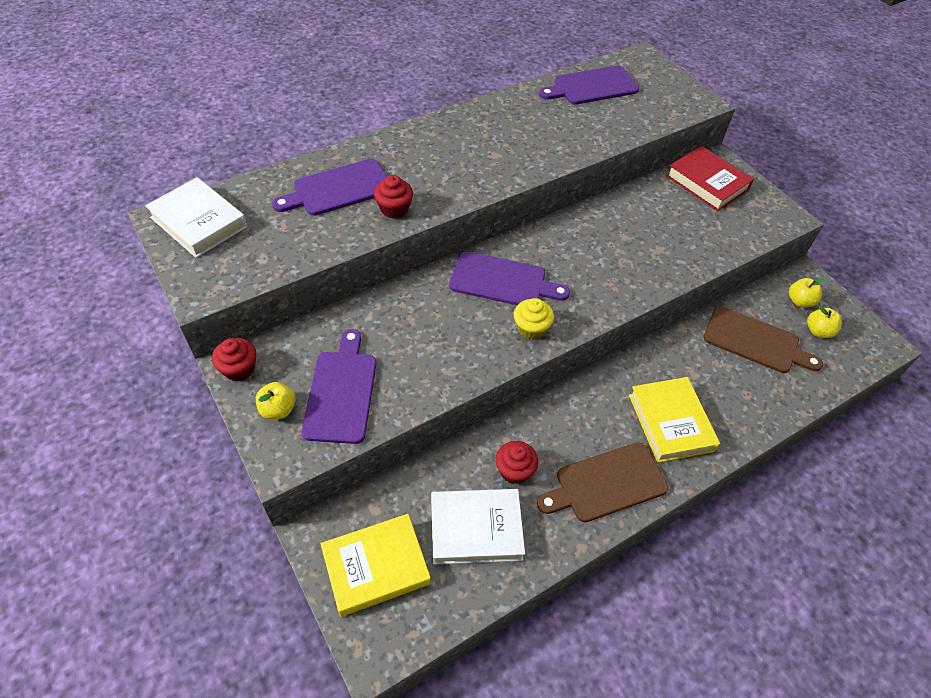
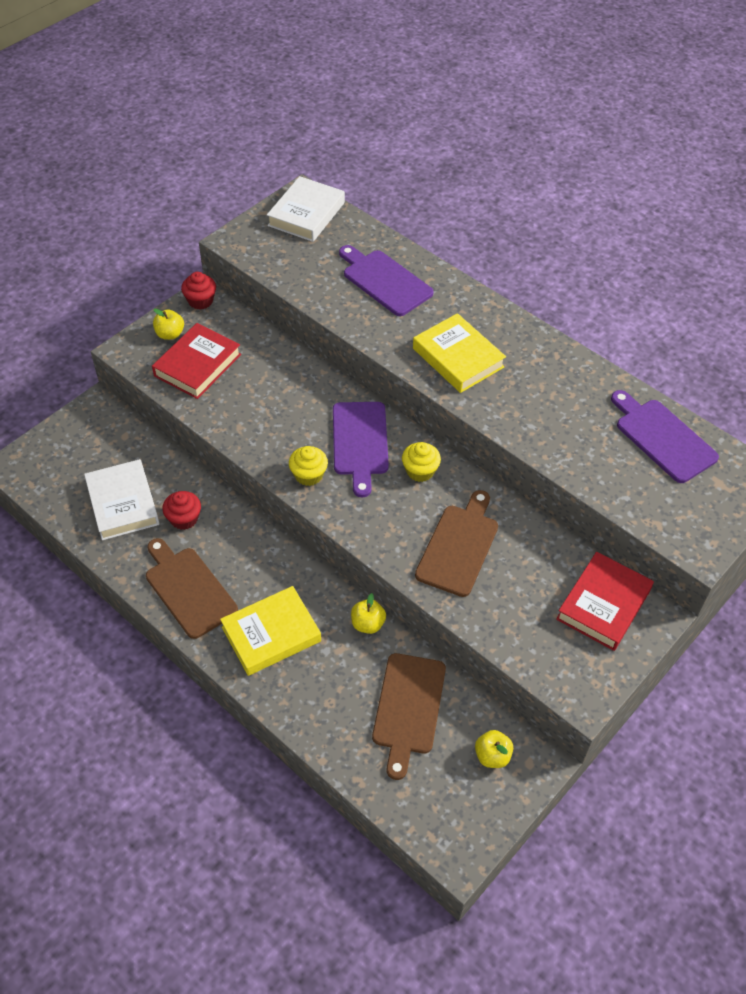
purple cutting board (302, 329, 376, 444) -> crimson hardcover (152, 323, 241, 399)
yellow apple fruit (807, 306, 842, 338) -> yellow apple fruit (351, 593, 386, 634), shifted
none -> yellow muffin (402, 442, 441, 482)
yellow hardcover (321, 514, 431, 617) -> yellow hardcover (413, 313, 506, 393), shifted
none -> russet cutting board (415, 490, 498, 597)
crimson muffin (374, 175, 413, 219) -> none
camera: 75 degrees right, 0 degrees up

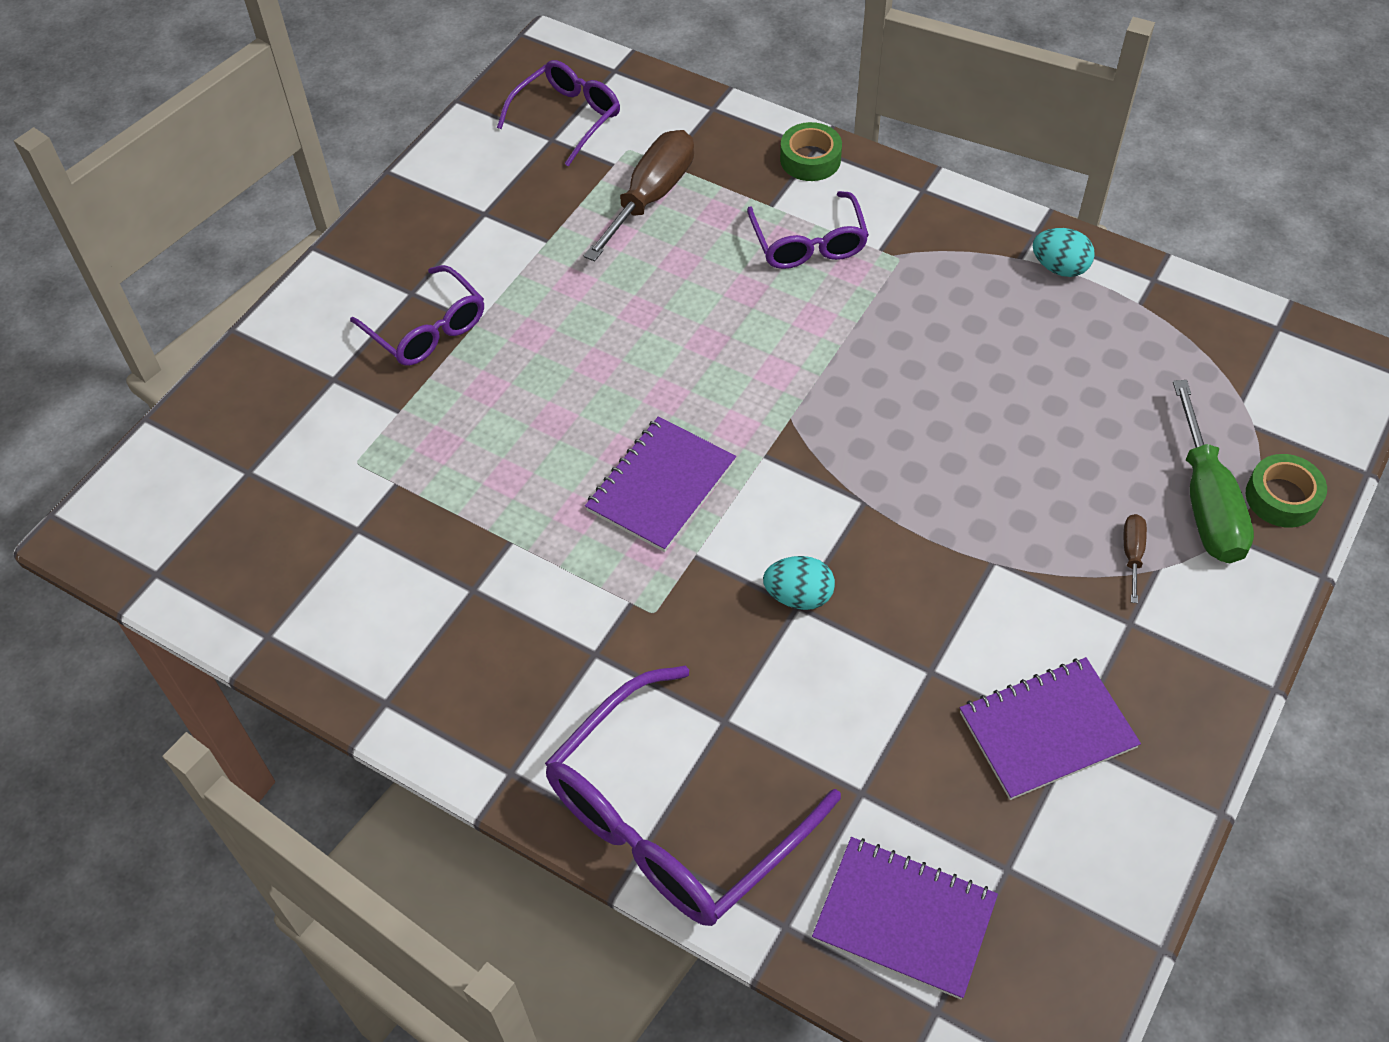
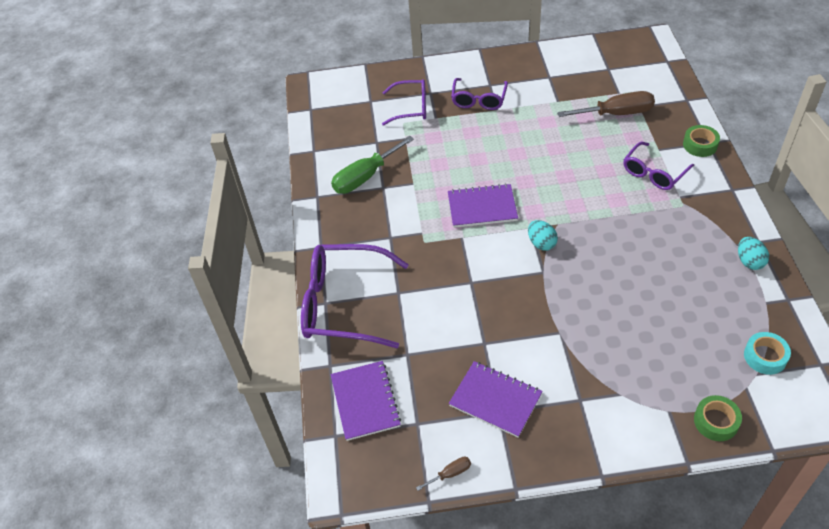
green flat screwdriver (1173, 380, 1254, 563) -> green flat screwdriver (331, 136, 414, 194), shifted
purple glasses (497, 60, 620, 167) -> purple glasses (382, 79, 426, 126), shifted
russet flat screwdriver (1124, 514, 1147, 603) -> russet flat screwdriver (416, 457, 471, 491), shifted
aqua toy egg (763, 556, 835, 610) -> aqua toy egg (528, 220, 558, 251), shifted
none -> aqua tape (744, 332, 791, 375)
camera: 55 degrees right, 5 degrees down

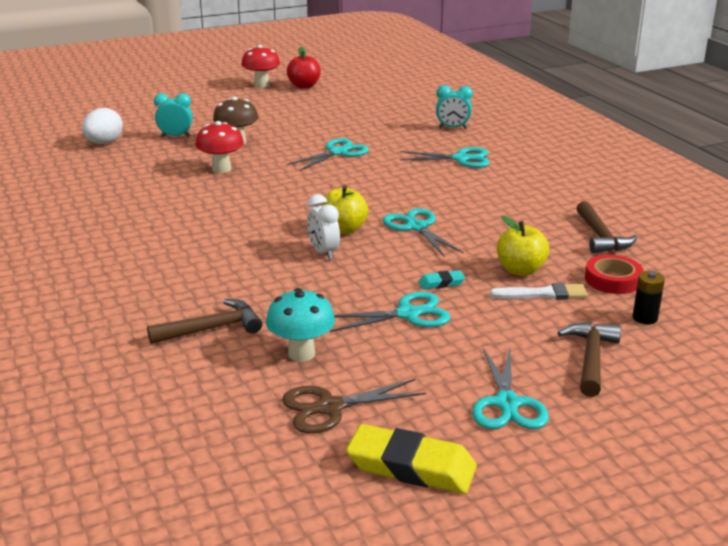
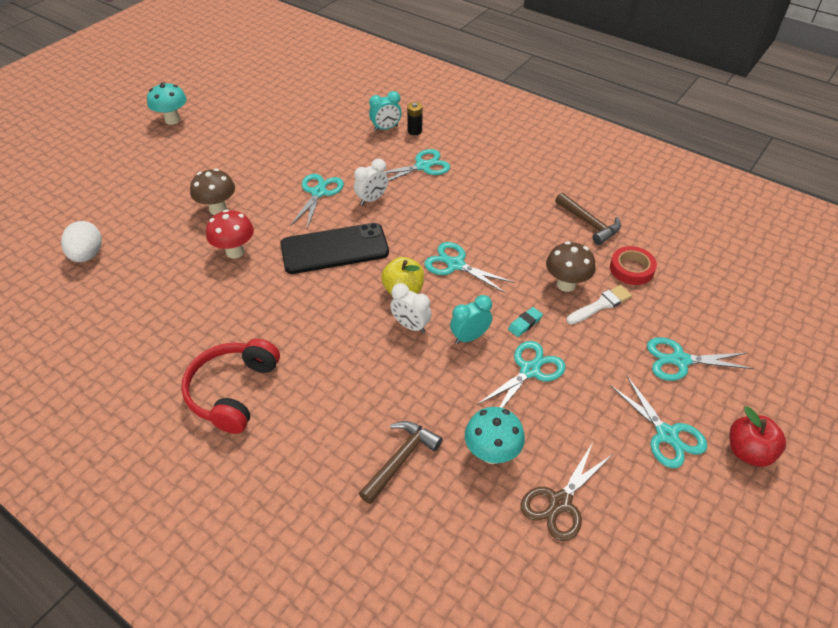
crimson fungus (241, 45, 280, 88) -> aqua fungus (147, 82, 187, 125)
none -> crimson headphones (181, 339, 280, 434)
none -> jet-black mobile phone (280, 223, 389, 274)
none -> snow-white clock (354, 159, 388, 205)
jet-black AA battery (632, 271, 665, 324) -> jet-black AA battery (407, 102, 422, 135), shifted
aqua clock (154, 93, 193, 137) -> aqua clock (450, 295, 492, 344), shifted
yellow apple fruit (497, 216, 549, 276) -> russet fungus (546, 241, 596, 292)
russet claw hammer (558, 322, 621, 397) -> aqua shears (647, 337, 754, 381)
crimson apple fruit (287, 47, 321, 89) -> crimson apple fruit (729, 407, 786, 467), shifted
yellow pencil eraser (346, 424, 477, 494) -> none
camera: 30 degrees left, 20 degrees up

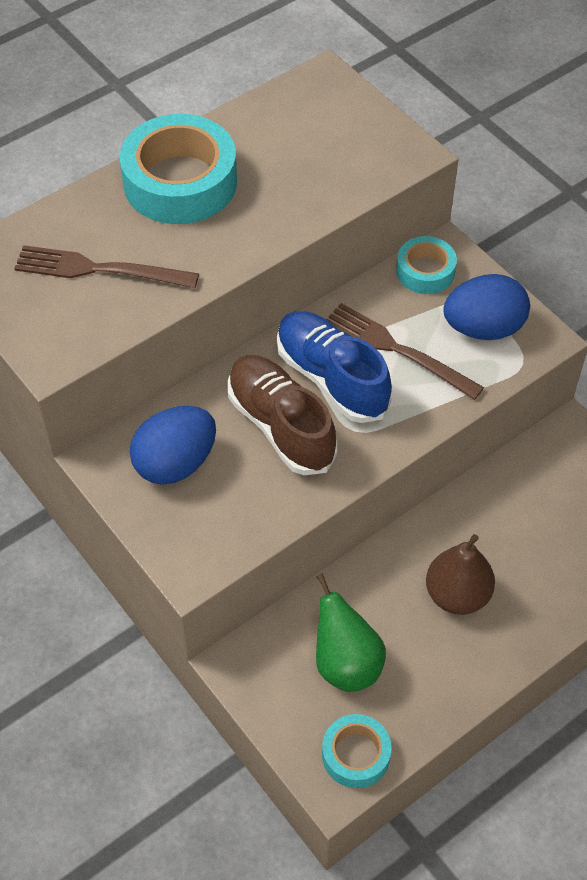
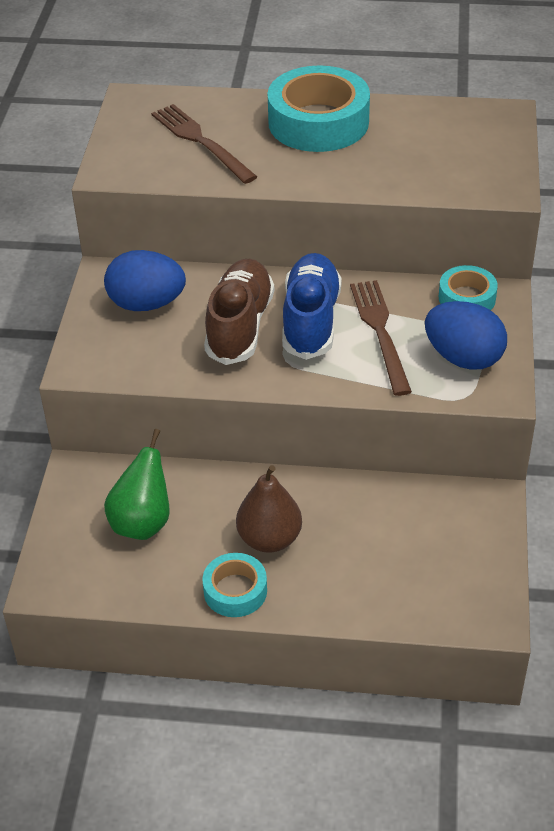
aqua tape (322, 714, 392, 788) -> aqua tape (203, 553, 267, 617), shifted
camera: 45 degrees right, 10 degrees down

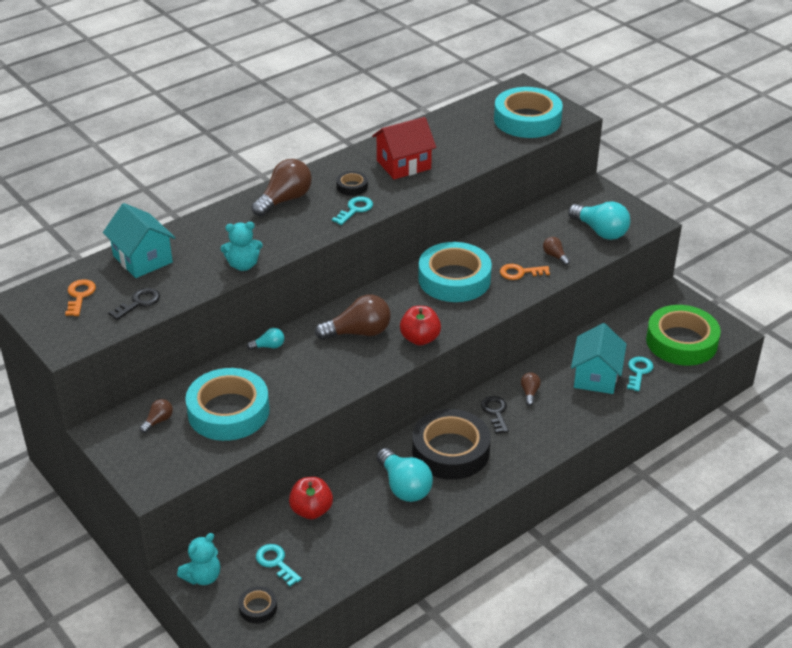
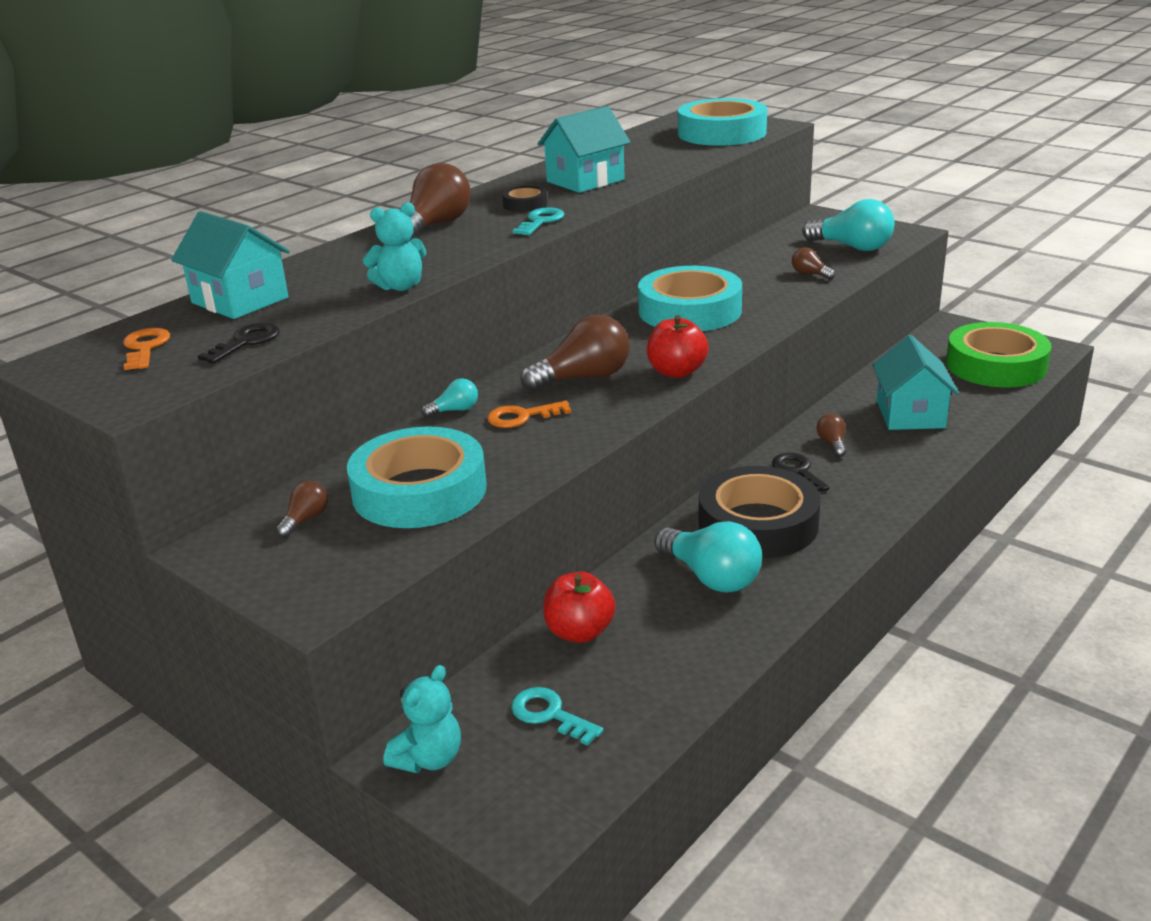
orange-coloured key (500, 264, 550, 280) -> orange-coloured key (487, 401, 571, 428), shifted
crimson house (372, 117, 436, 179) -> aqua house (538, 106, 631, 193)
jet-black tape (238, 586, 277, 624) -> none
aqua key (627, 357, 654, 391) -> none
camera: 10 degrees left, 10 degrees down

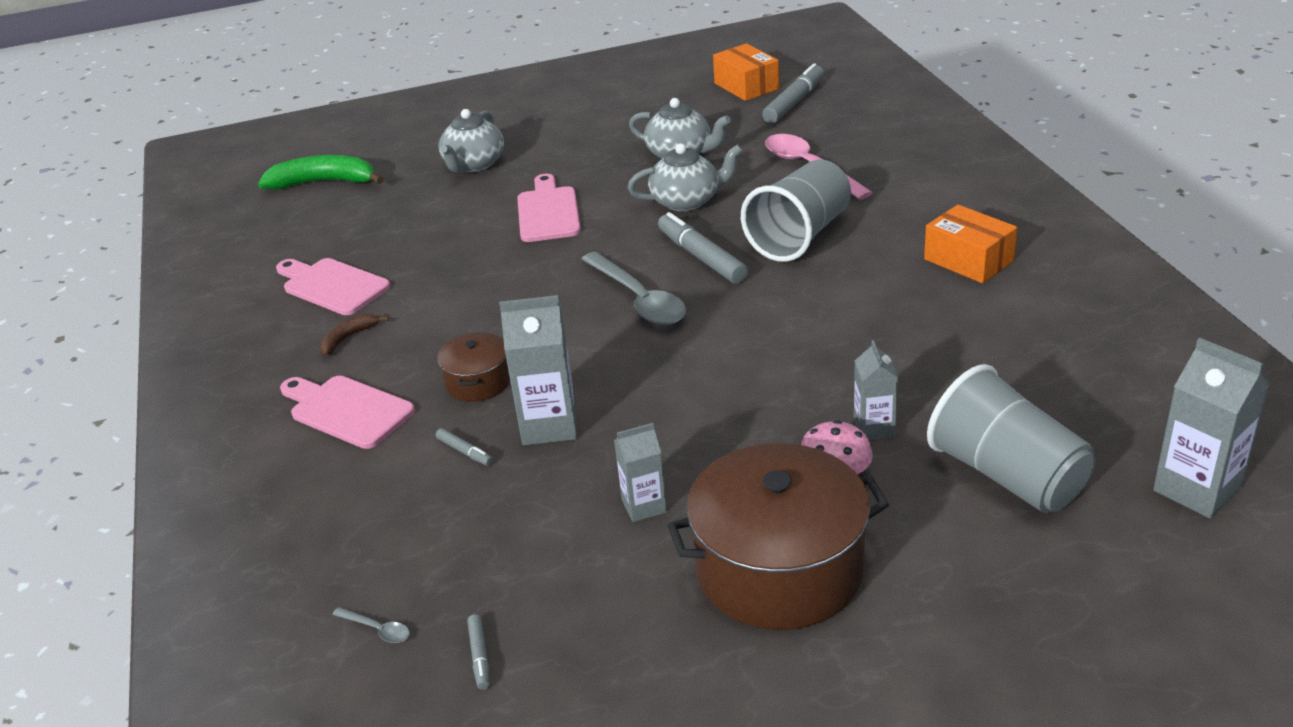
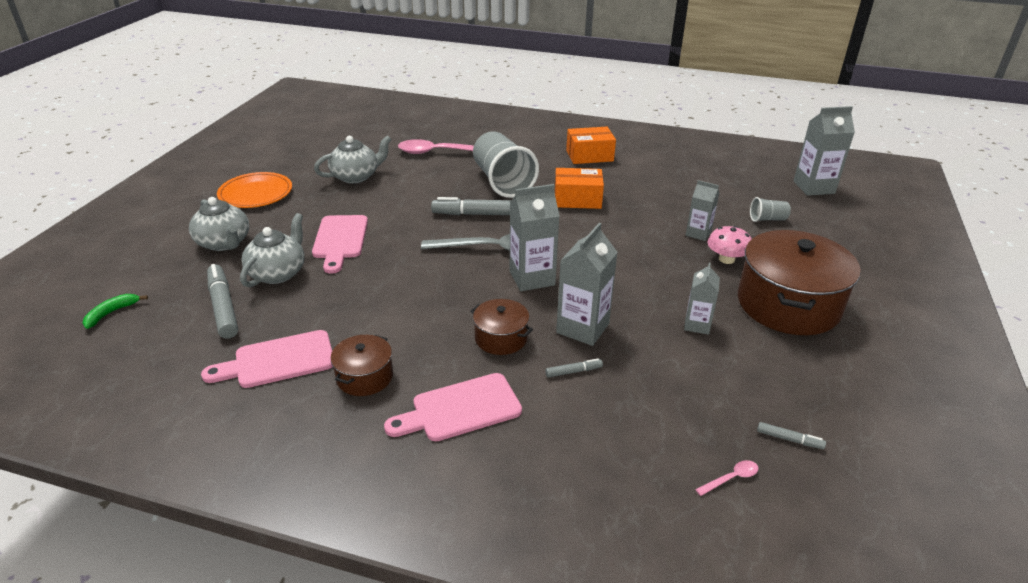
green toy banana (258, 155, 383, 189) -> green toy banana (83, 294, 148, 329), x0.52
grey marker (762, 63, 824, 124) -> grey marker (207, 264, 238, 339), shifted
none -> orange-coloured dinner plate (217, 172, 292, 208)
grey tea pot (627, 143, 742, 212) -> grey tea pot (240, 213, 305, 287), shifted
rose-pink cutting board (517, 174, 581, 242) -> rose-pink cutting board (312, 215, 368, 274), 120 degrees counterclockwise
russet toy banana (320, 314, 388, 356) -> russet cooking pot (330, 335, 393, 396)
none -> grey juice carton (510, 184, 559, 291)
orange-coloured box (713, 43, 779, 101) -> orange-coloured box (555, 168, 604, 209), shifted
grey tablespoon (332, 607, 410, 643) -> rose-pink tablespoon (695, 460, 759, 496)
grey beaker (927, 364, 1095, 513) -> grey beaker (750, 197, 791, 222), x0.44
camera: 60 degrees left, 0 degrees up

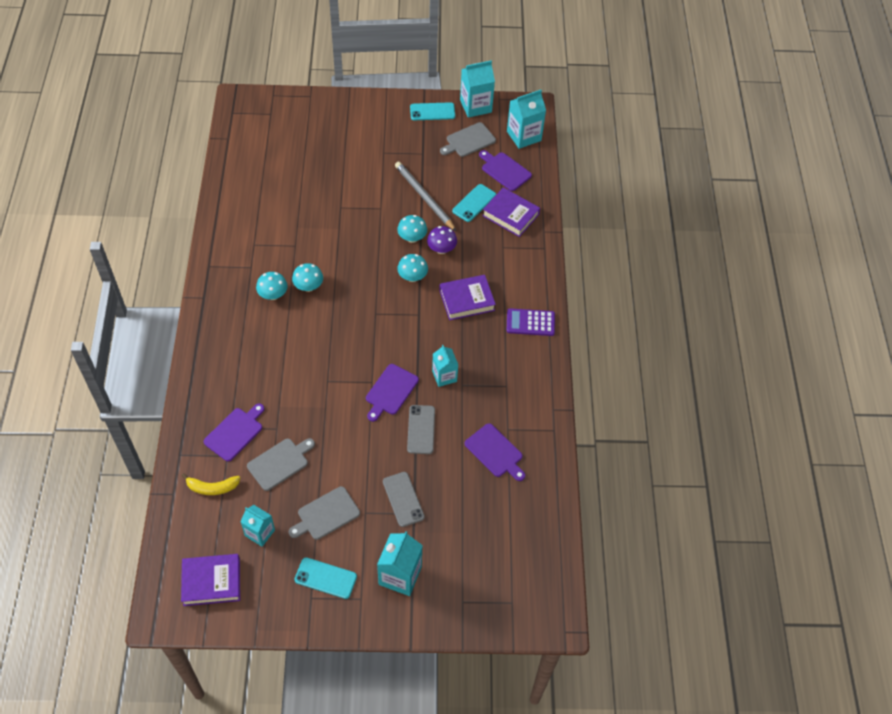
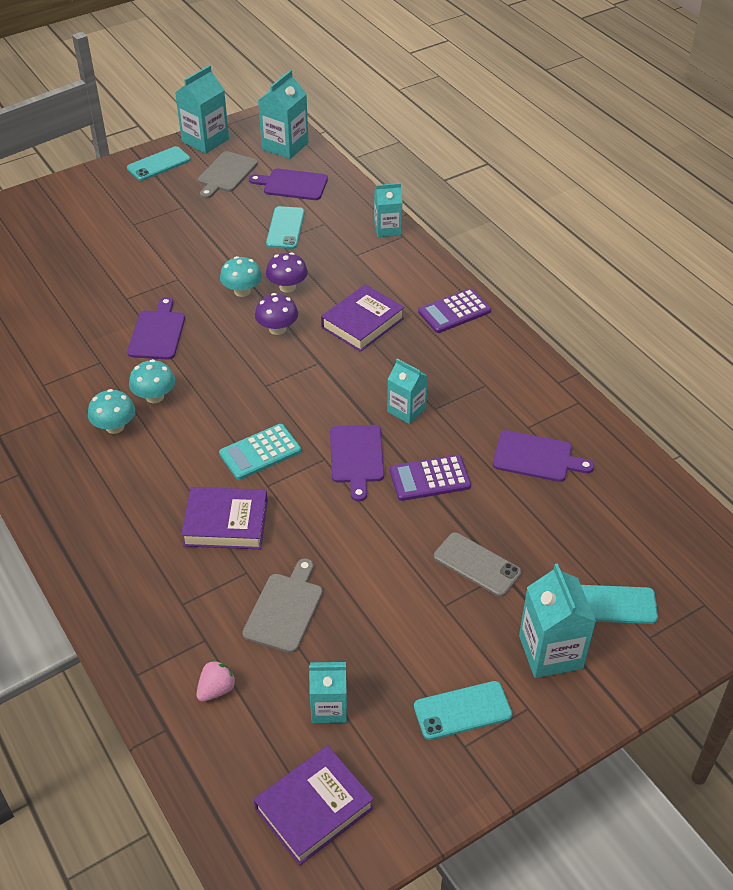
purple cutting board (204, 403, 265, 462) -> purple cutting board (127, 297, 185, 359), shifted
purple hardcover (482, 187, 540, 237) -> purple hardcover (181, 487, 268, 549), shifted
yellow toy banana (181, 473, 240, 495) -> rose-pink strawberry (196, 660, 236, 702)
none -> aqua pocket calculator (219, 424, 301, 480)
aqua fungus (397, 254, 428, 282) -> purple fungus (255, 293, 298, 335)
none -> aqua juice carton (374, 183, 402, 237)
grey mobile phone (407, 405, 435, 454) -> purple pocket calculator (390, 455, 471, 501)
none -> aqua mobile phone (581, 585, 658, 624)
grey cutting board (289, 486, 360, 540) -> none
grey pencil (395, 162, 456, 231) -> none
camera: 30 degrees left, 10 degrees down

